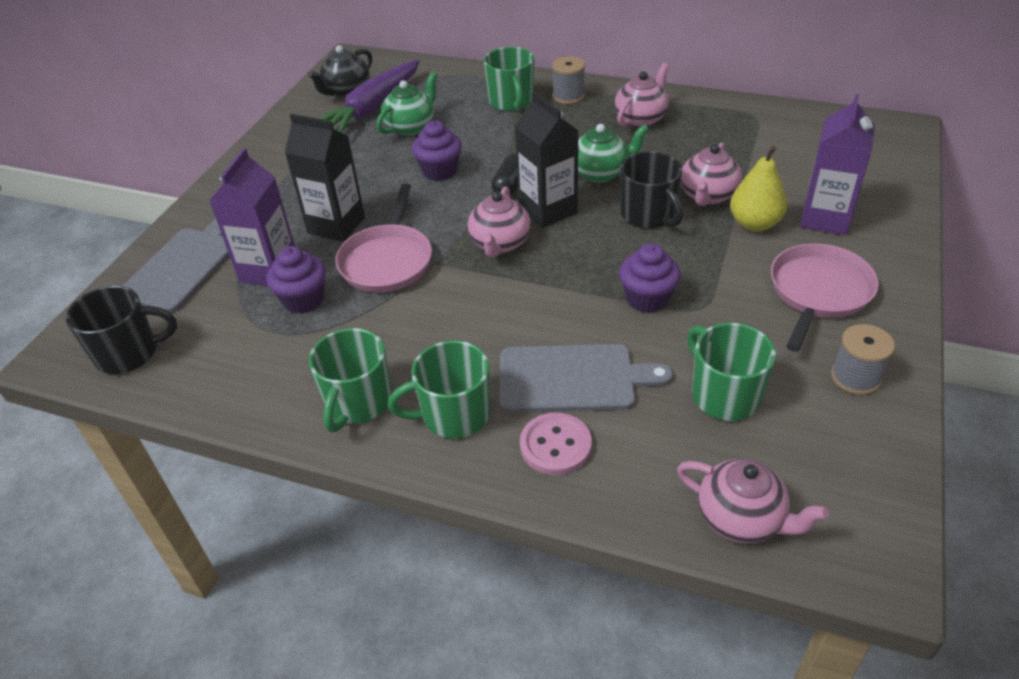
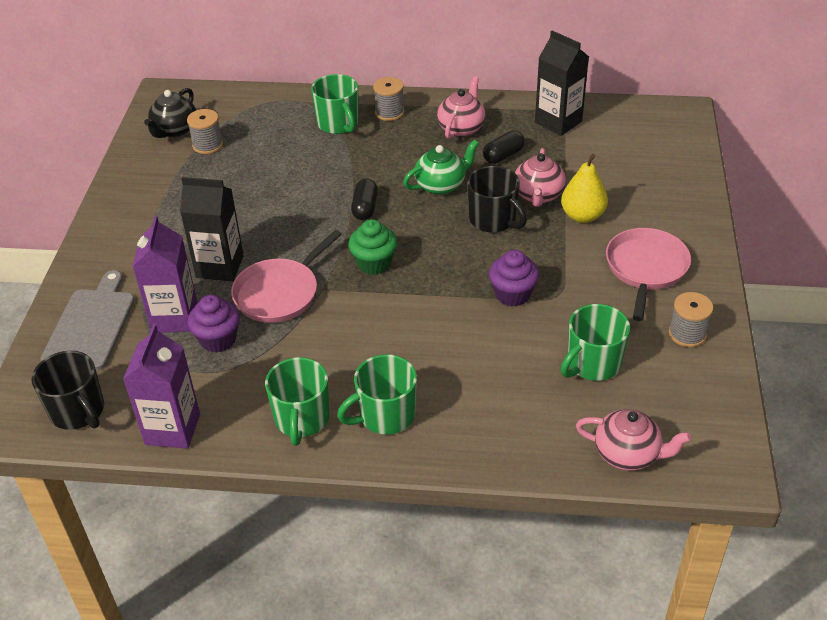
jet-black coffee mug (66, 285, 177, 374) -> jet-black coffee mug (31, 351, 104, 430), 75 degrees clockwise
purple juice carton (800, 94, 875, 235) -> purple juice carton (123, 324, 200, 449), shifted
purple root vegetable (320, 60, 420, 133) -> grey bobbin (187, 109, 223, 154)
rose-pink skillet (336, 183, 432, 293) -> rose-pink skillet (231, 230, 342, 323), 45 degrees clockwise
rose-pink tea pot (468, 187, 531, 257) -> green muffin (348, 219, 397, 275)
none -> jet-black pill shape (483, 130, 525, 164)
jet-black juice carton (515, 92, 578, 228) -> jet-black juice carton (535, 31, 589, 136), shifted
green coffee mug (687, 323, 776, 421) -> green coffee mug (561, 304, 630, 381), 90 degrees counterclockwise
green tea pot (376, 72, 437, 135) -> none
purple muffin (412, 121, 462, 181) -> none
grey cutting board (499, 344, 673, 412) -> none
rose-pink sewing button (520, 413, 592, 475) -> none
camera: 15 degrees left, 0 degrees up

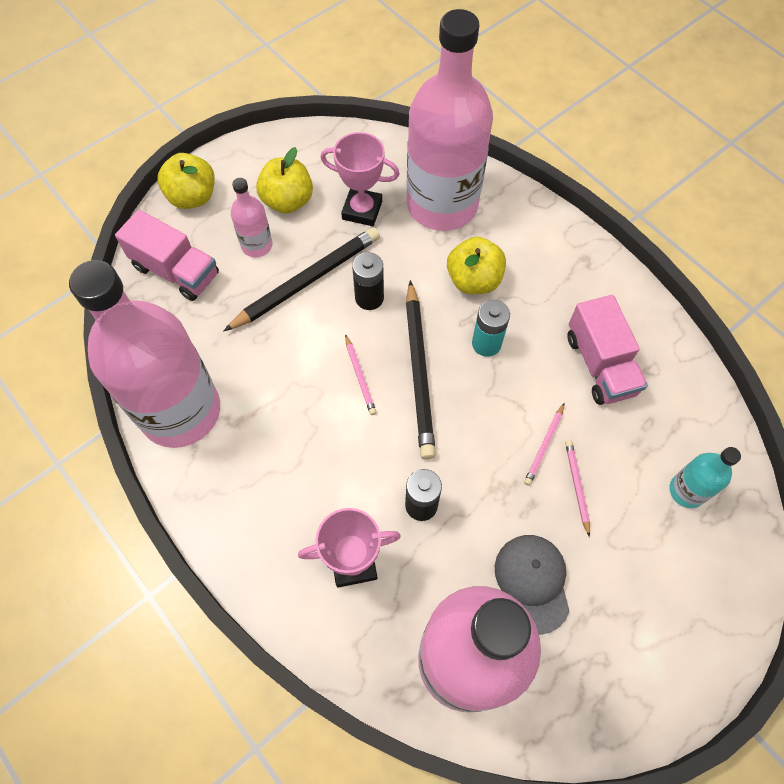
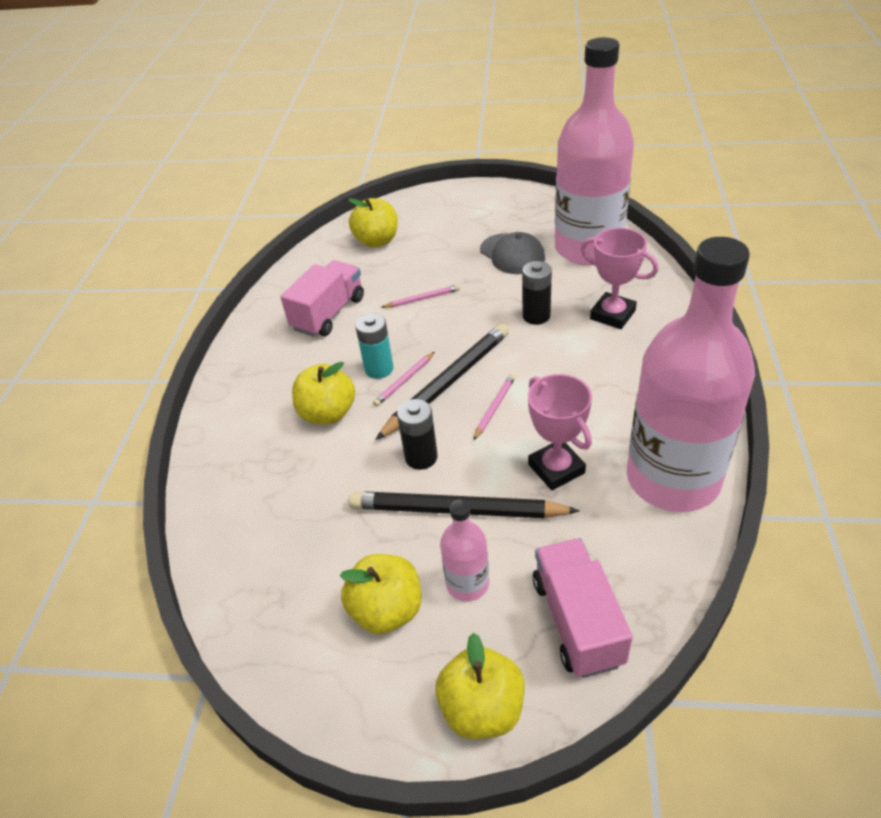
aqua drink bottle (669, 447, 741, 508) -> yellow apple fruit (348, 198, 398, 248)
rose-pink pencil (565, 440, 590, 537) -> rose-pink pencil (373, 352, 435, 406), shifted
grey peaked cap (495, 535, 570, 635) -> grey peaked cap (480, 232, 545, 274), 75 degrees counterclockwise
rose-pink award cup (320, 132, 400, 226) -> rose-pink award cup (528, 374, 592, 491), shifted
rose-pink drink bottle (407, 9, 493, 231) -> none
camera: 130 degrees left, 20 degrees down

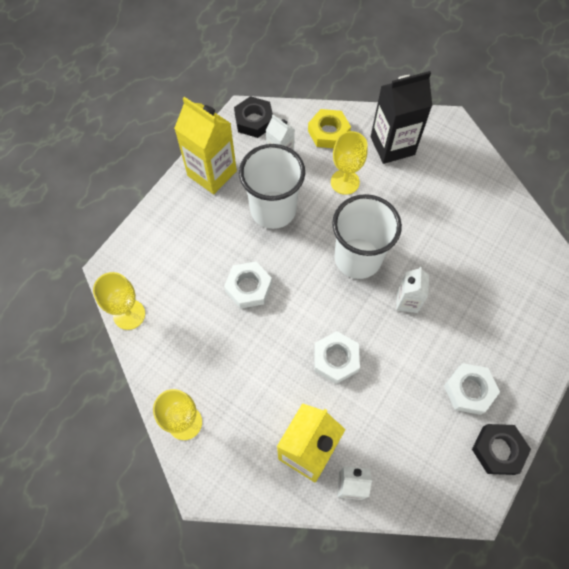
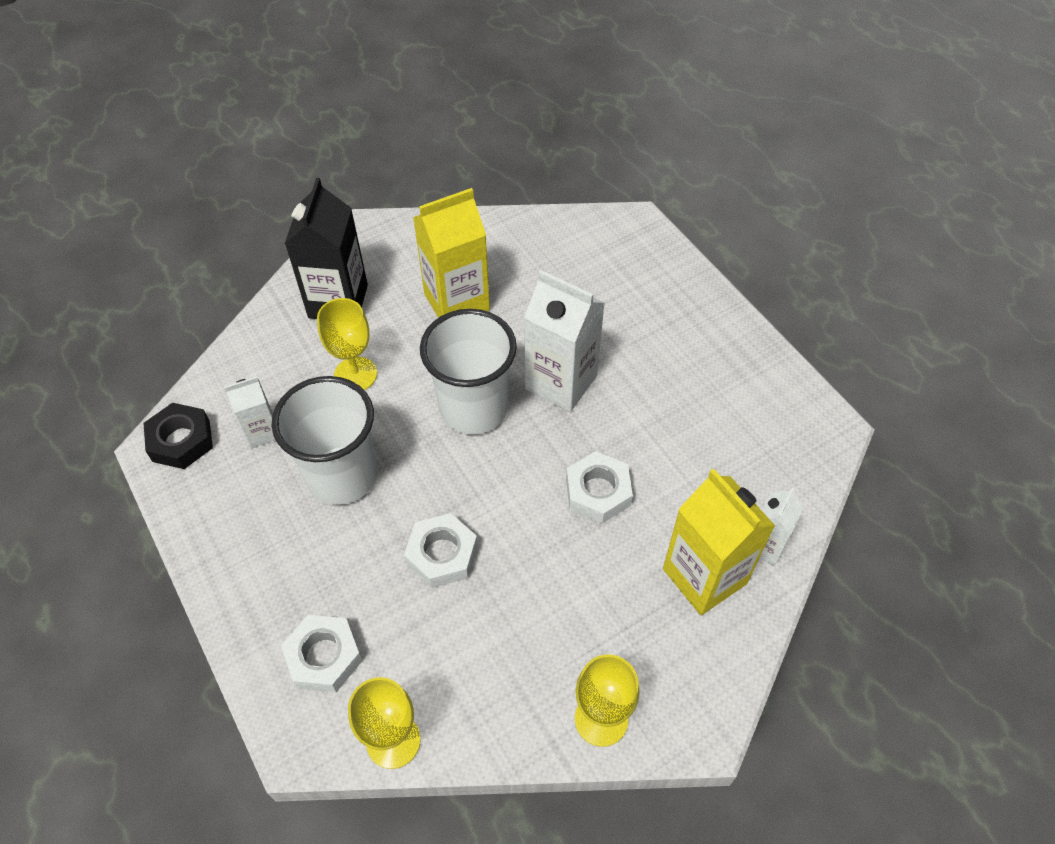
snow-white hexagon nut (444, 363, 500, 415) -> snow-white hexagon nut (281, 615, 363, 692), shifted
yellow juice carton (174, 97, 237, 194) -> yellow juice carton (413, 188, 490, 318), shifted
snow-white juice carton (396, 267, 429, 313) -> snow-white juice carton (524, 270, 605, 412), x1.80
yellow hexagon nut (308, 109, 351, 148) -> none
jet-black hexagon nut (472, 424, 531, 475) -> none
camera: 65 degrees left, 10 degrees down

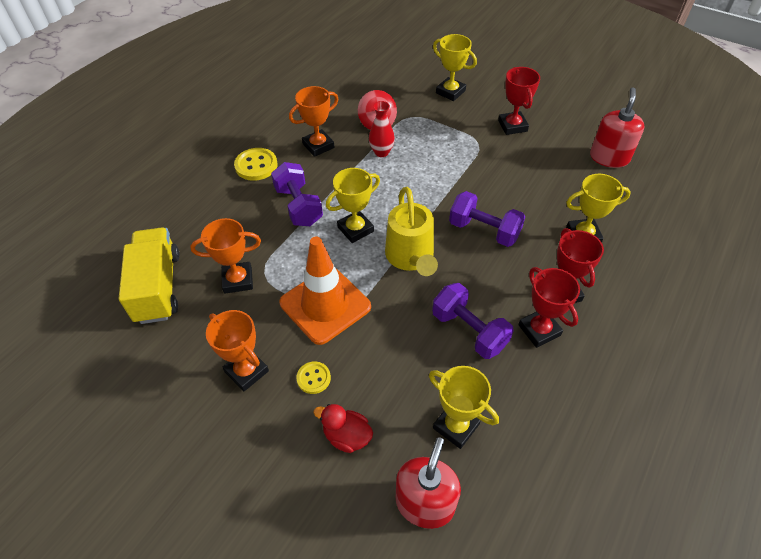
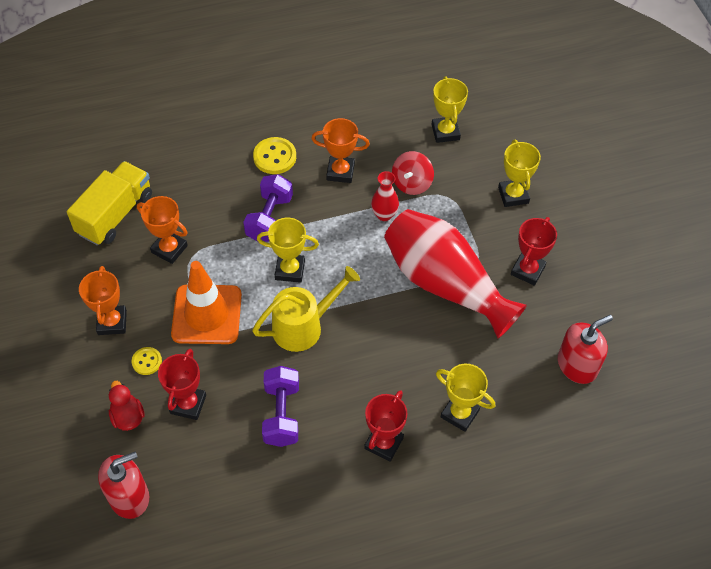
crimson award cup (518, 267, 580, 348) -> crimson award cup (158, 349, 206, 420), shifted
yellow sprinkling can (385, 187, 438, 276) -> yellow sprinkling can (252, 266, 360, 352), 150 degrees counterclockwise
none -> crimson vase (384, 209, 527, 338)
yellow award cup (429, 366, 499, 449) -> yellow award cup (432, 76, 468, 143), shifted
purple dumbbell (449, 191, 525, 247) -> none
camera: 40 degrees right, 5 degrees up

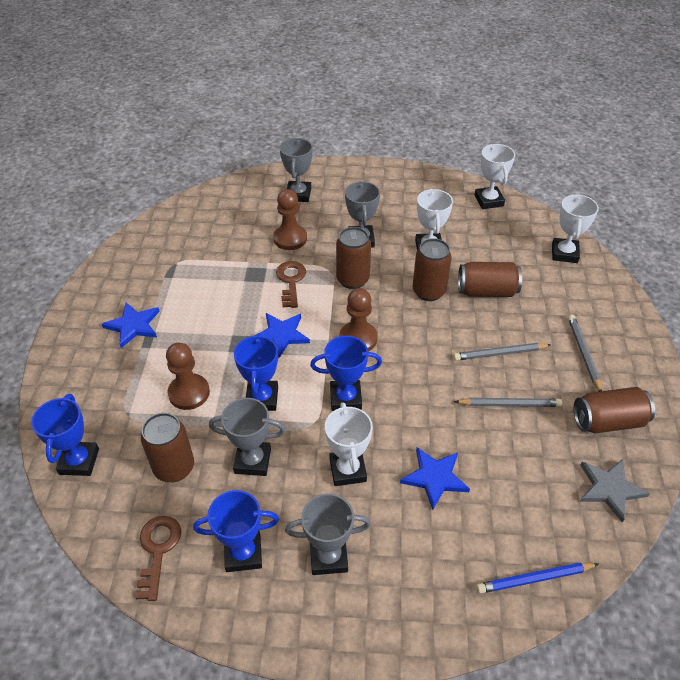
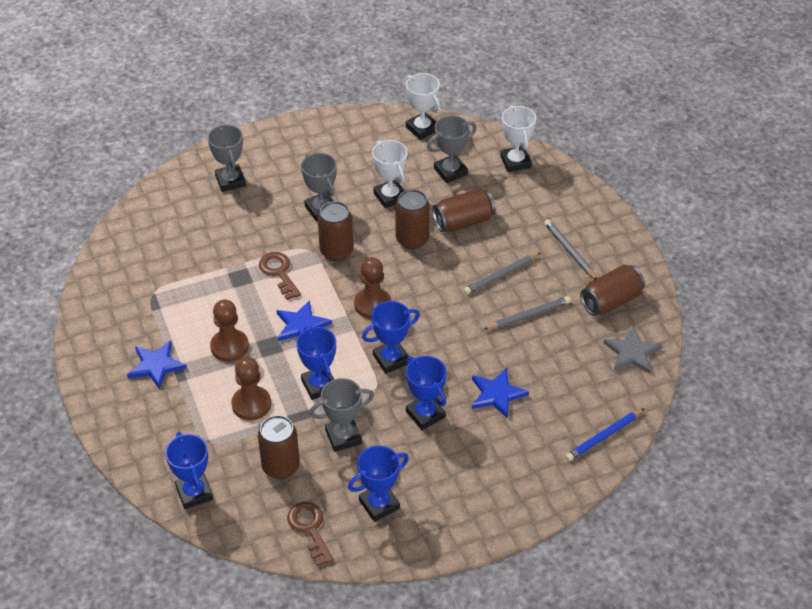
russet chess pawn (273, 189, 307, 250) -> russet chess pawn (210, 299, 249, 362), shifted
snow-white award cup (325, 403, 373, 486) -> blue award cup (406, 356, 447, 430)
grey award cup (285, 493, 371, 575) -> grey award cup (427, 115, 477, 183), shifted
camera: 25 degrees left, 0 degrees up

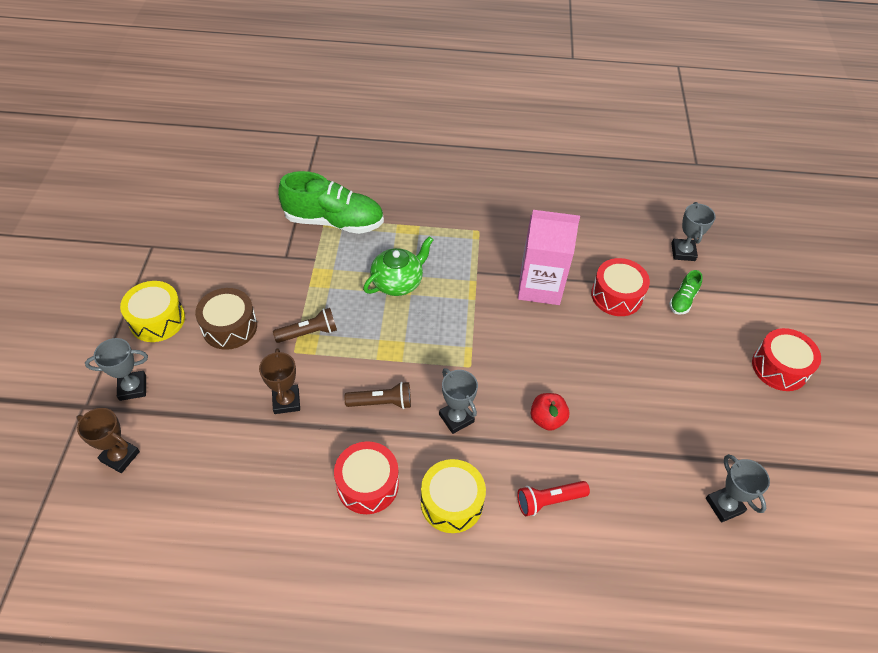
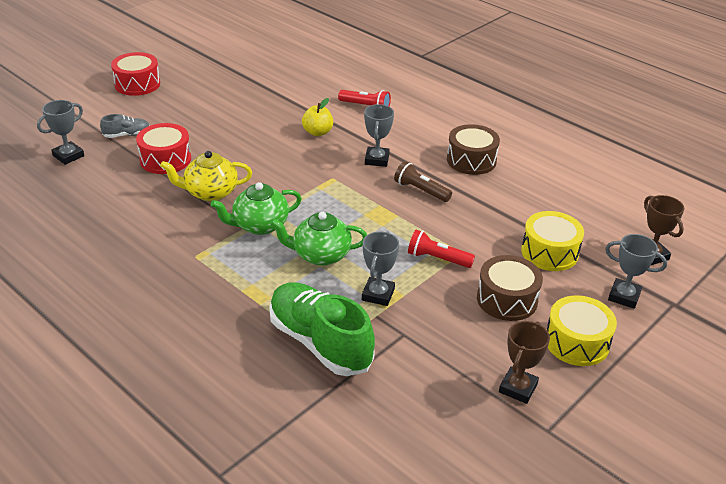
green sneaker (669, 270, 703, 314) -> grey sneaker (100, 114, 150, 138)
rose-pink juice carton (518, 210, 580, 305) -> yellow tea pot (160, 151, 252, 201)
none -> green tea pot (211, 182, 302, 235)
crimson apple fruit (531, 393, 569, 431) -> yellow apple fruit (302, 98, 333, 136)
grey award cup (706, 454, 770, 523) -> grey award cup (362, 231, 399, 306), shifted
russet pocket torch (273, 308, 337, 343) -> crimson pocket torch (408, 230, 475, 268)
crimson snare drum (334, 441, 399, 514) -> russet snare drum (447, 124, 500, 175)
russet award cup (259, 348, 300, 414) -> russet award cup (499, 321, 550, 404), shifted
yellow snare drum (421, 459, 486, 533) -> yellow snare drum (521, 211, 584, 271), shifted
camera: 140 degrees left, 15 degrees down

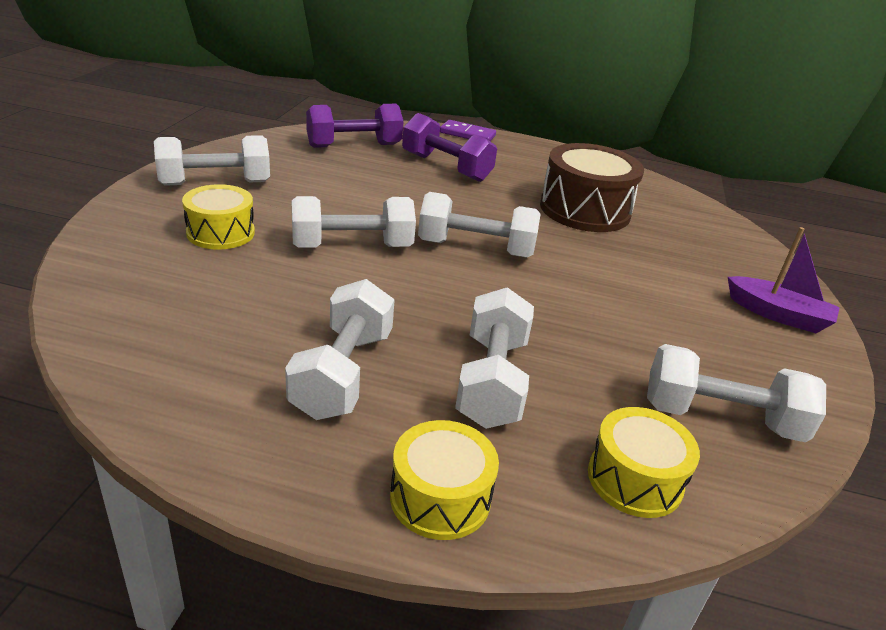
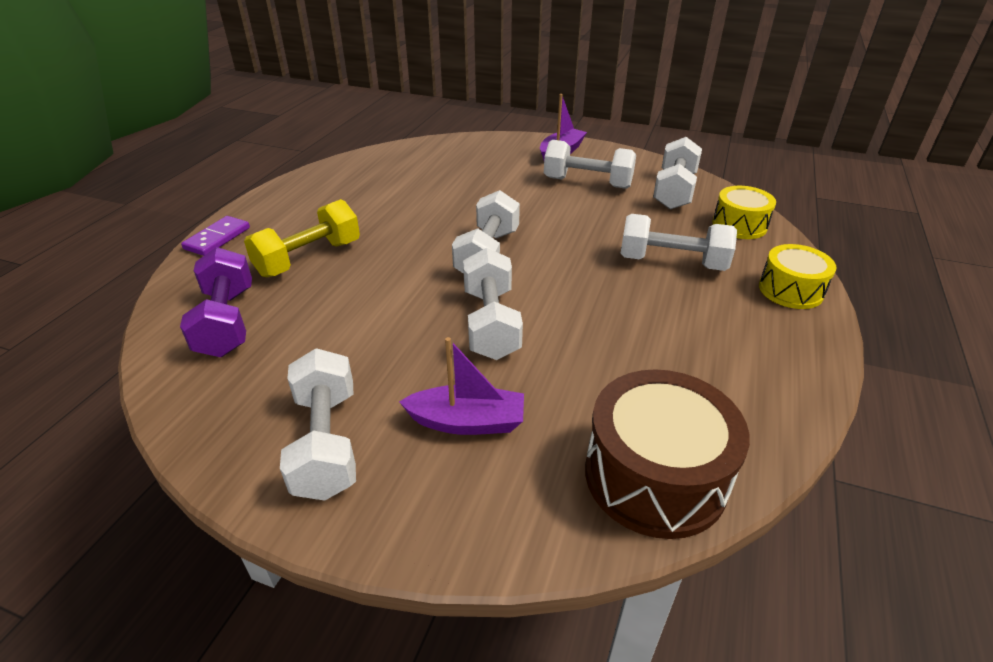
purple dumbbell (402, 113, 497, 182) -> yellow dumbbell (244, 199, 360, 278)
yellow snare drum (182, 184, 255, 250) -> purple boat (399, 337, 524, 435)
snow-white dumbbell (285, 279, 395, 420) -> snow-white dumbbell (544, 140, 636, 189), shifted
russet snare drum (540, 143, 644, 232) -> russet snare drum (585, 369, 750, 539), shifted
camera: 80 degrees left, 5 degrees up

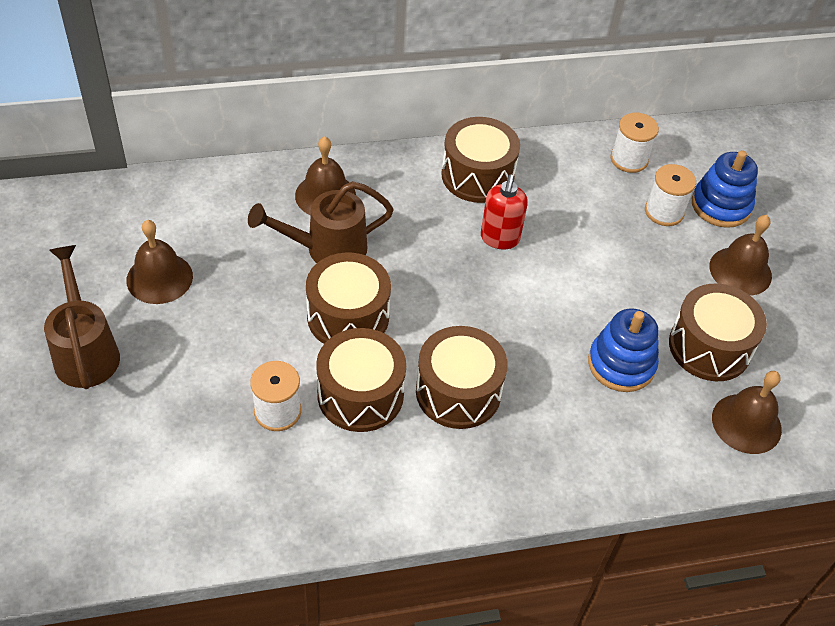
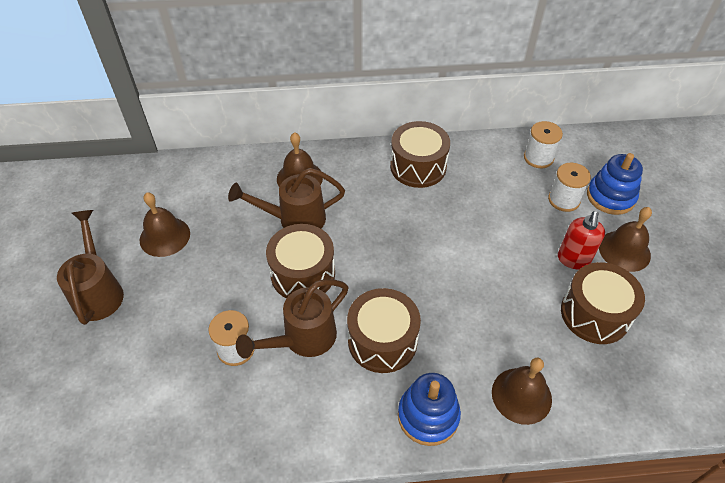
russet snare drum (316, 328, 406, 432) -> russet sprinkling can (236, 279, 348, 359)
blue stacking toy (588, 308, 659, 392) -> blue stacking toy (398, 373, 461, 446), shifted
russet bell (712, 371, 782, 454) -> russet bell (492, 358, 552, 425), shifted
crimson soap pump (481, 174, 528, 249) -> crimson soap pump (558, 211, 605, 269), shifted
camera: 10 degrees right, 0 degrees up

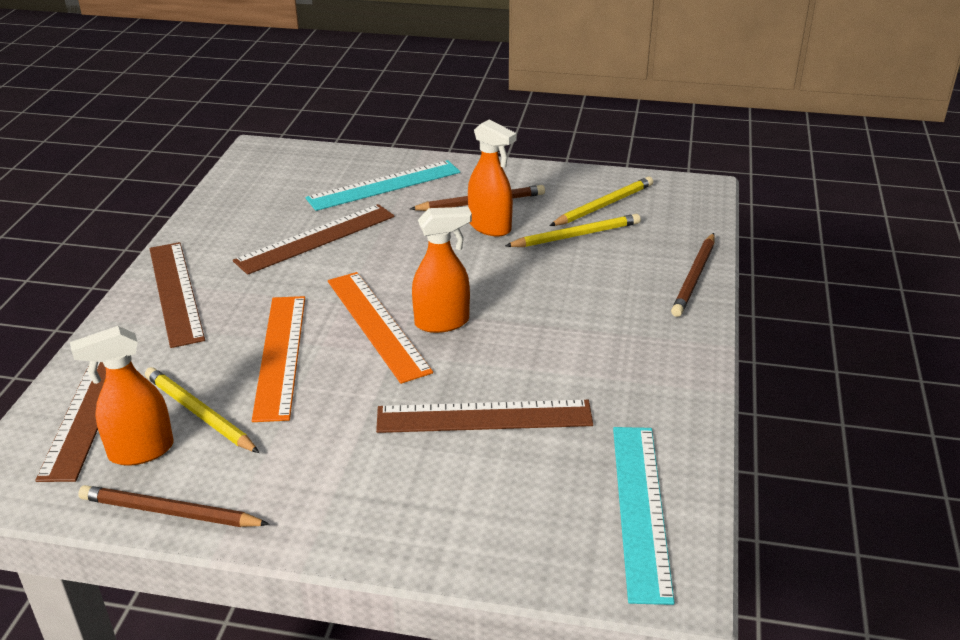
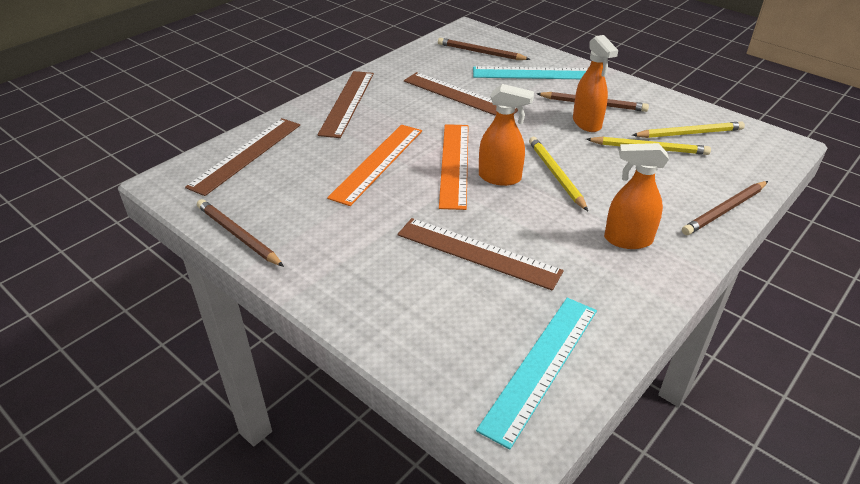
russet measuring stick (233, 204, 395, 275) -> russet measuring stick (404, 72, 518, 116), 45 degrees clockwise
none -> russet pencil (438, 38, 530, 60)
yellow pencil (145, 367, 259, 453) -> yellow pencil (529, 137, 588, 211), shifted
orange-coloured spray cleaner (70, 326, 174, 465) -> orange-coloured spray cleaner (604, 143, 669, 249), shifted
camera: 30 degrees right, 5 degrees up

